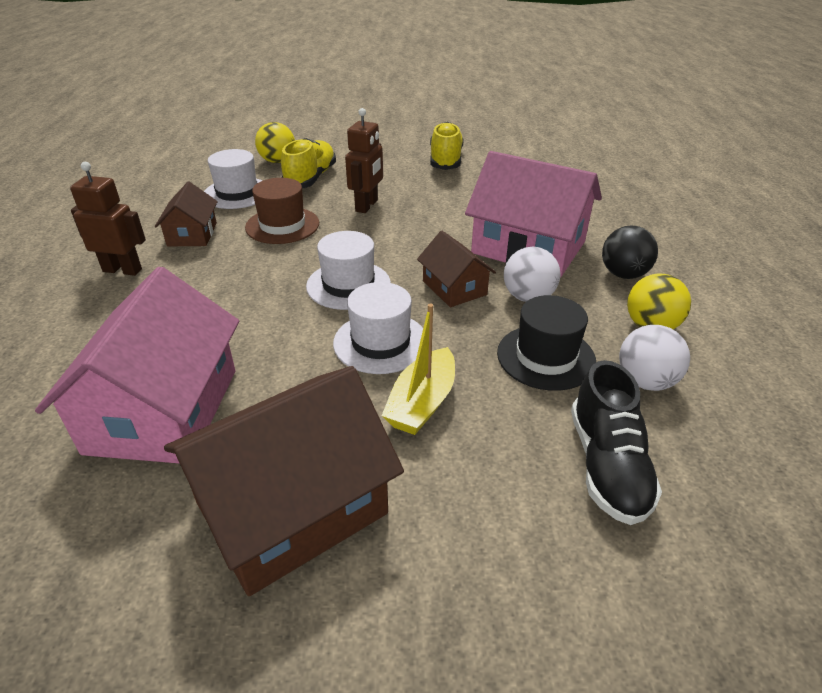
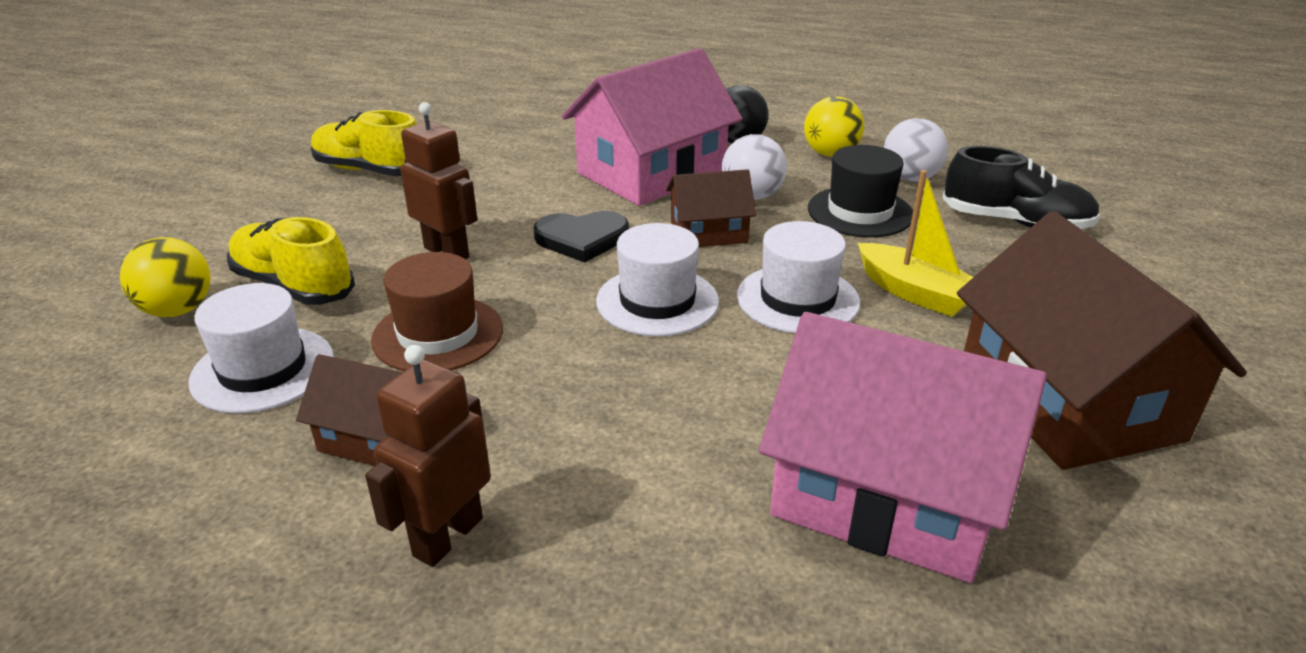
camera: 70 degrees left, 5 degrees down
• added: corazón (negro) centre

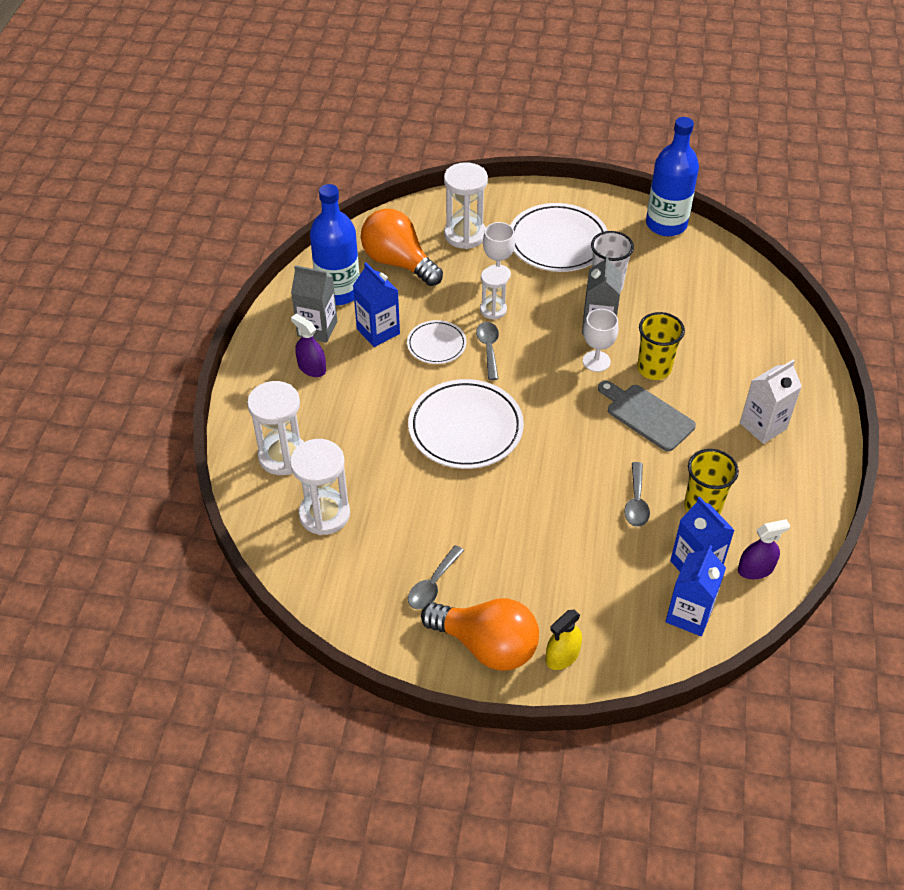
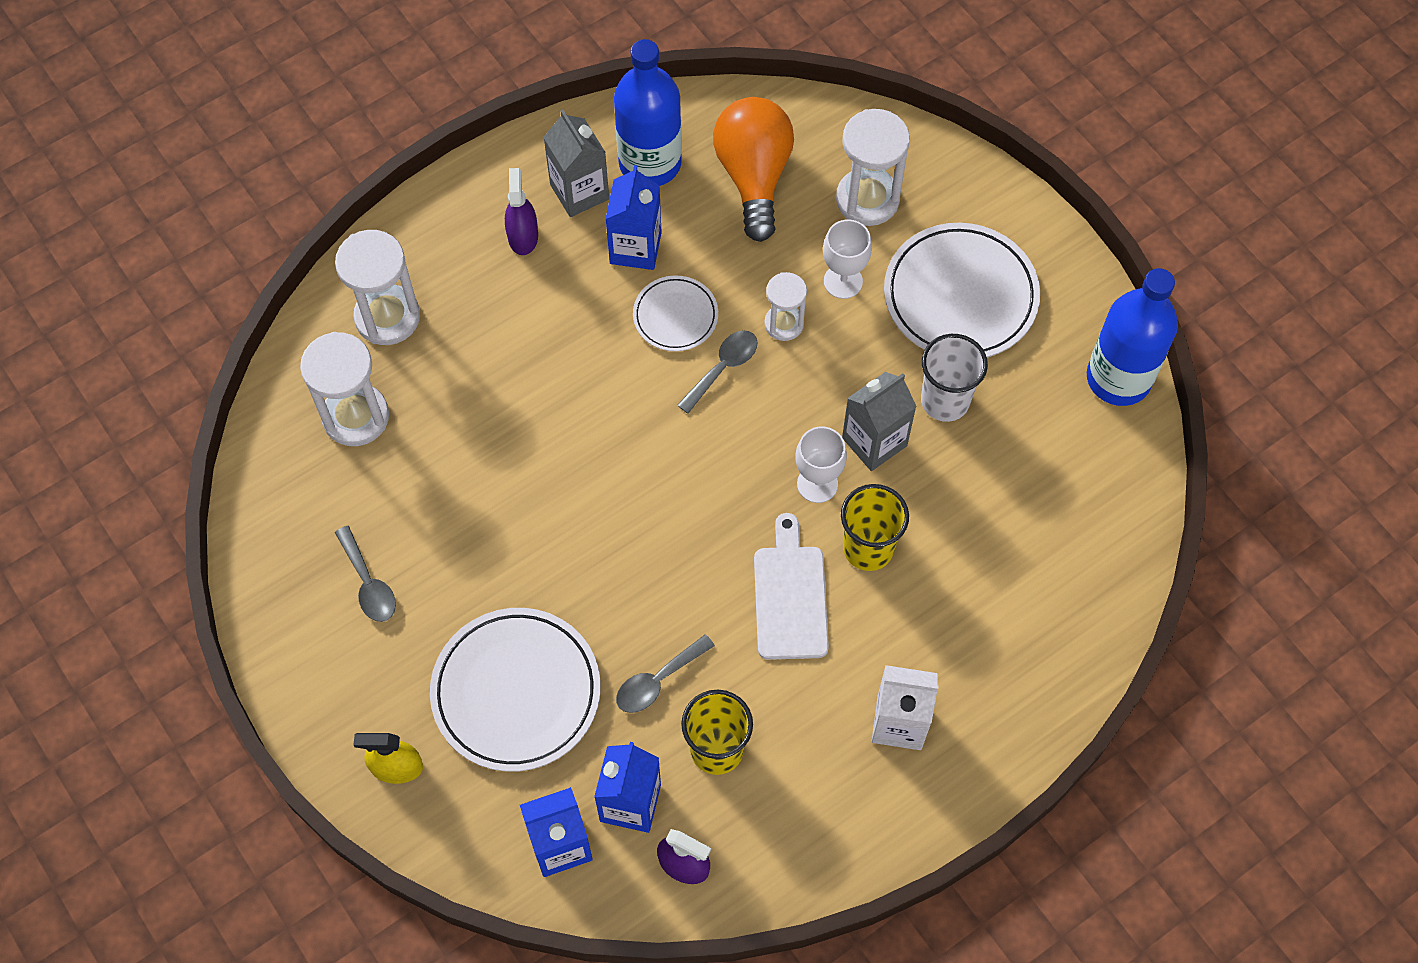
camera: 45 degrees right, 15 degrees up
• removed: bombilla (naranja) (2nd from left) bottom centre
• moved: plato (blanco) (2nd from left in the first image) centre to plato (blanco) (1st from left) bottom centre
• recoloured: tabla de cortar (gris) middle right to tabla de cortar (blanco) centre
• turned: cuchara (gris) (1st from left) centre = middle left 105 degrees counterclockwise

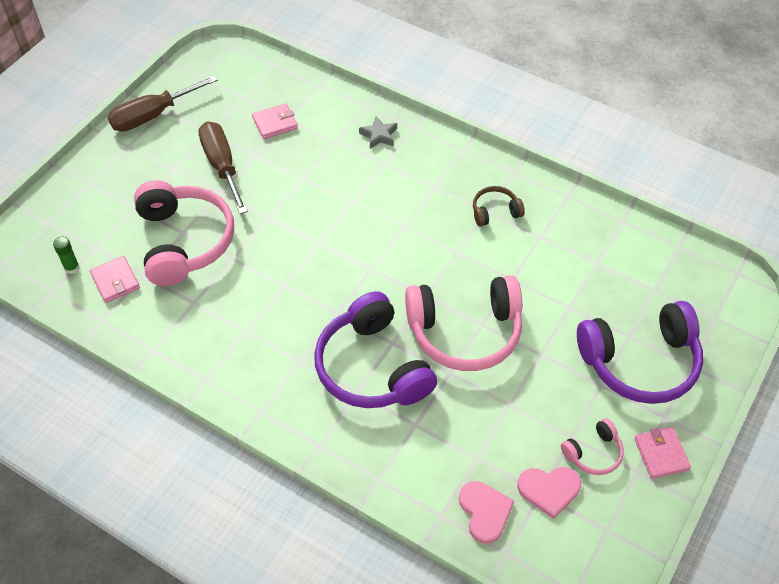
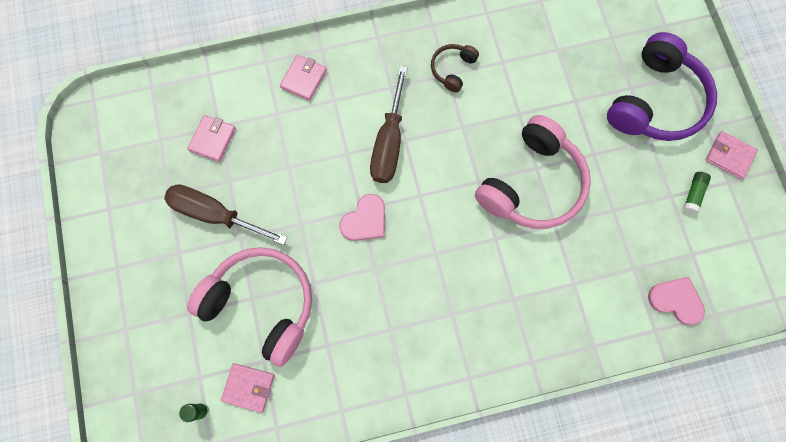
camera: 45 degrees left, 20 degrees up
• removed: auriculares (morado) (1st from left) centre
• moved: destornillador (marrón) (1st from left in the first image) top left to destornillador (marrón) (2nd from left) top centre
• moved: corazón (rosa) (2nd from left in the first image) bottom right to corazón (rosa) (1st from left) centre
• replaced: estrella (gris) top centre to cartera (rosa) (3rd from left) top centre
• replaced: auriculares (rosa) (3rd from left) bottom right to barra de pegamento (verde) (2nd from left) middle right

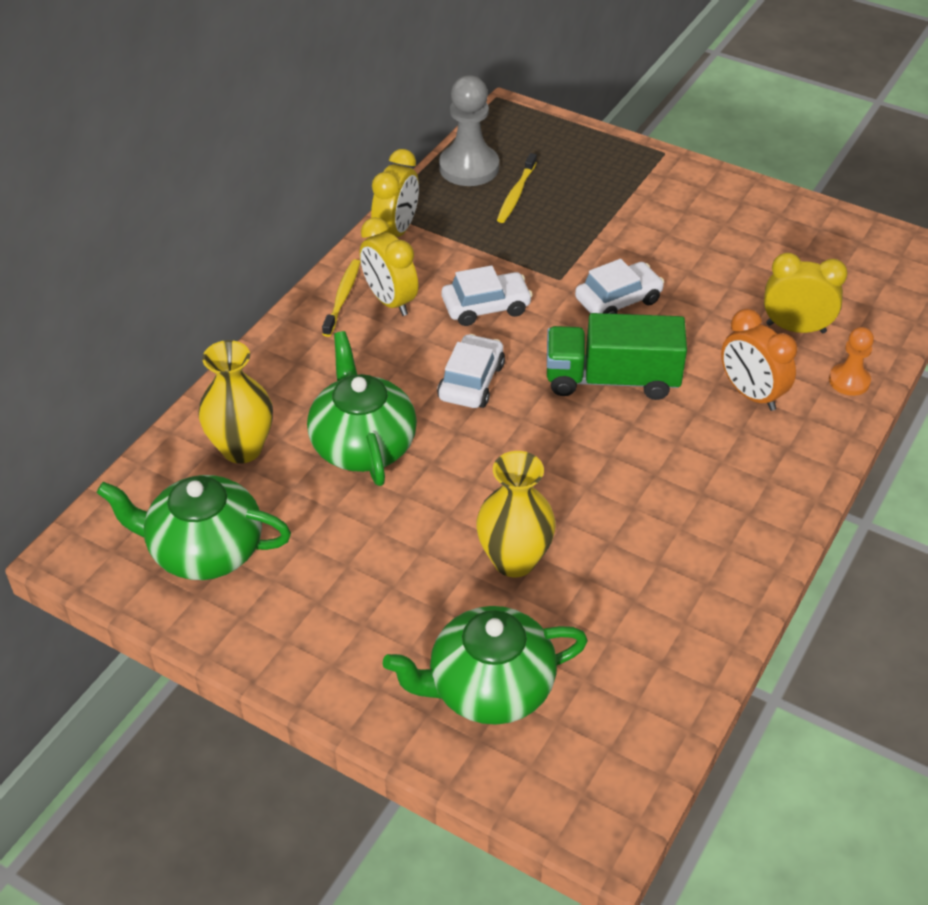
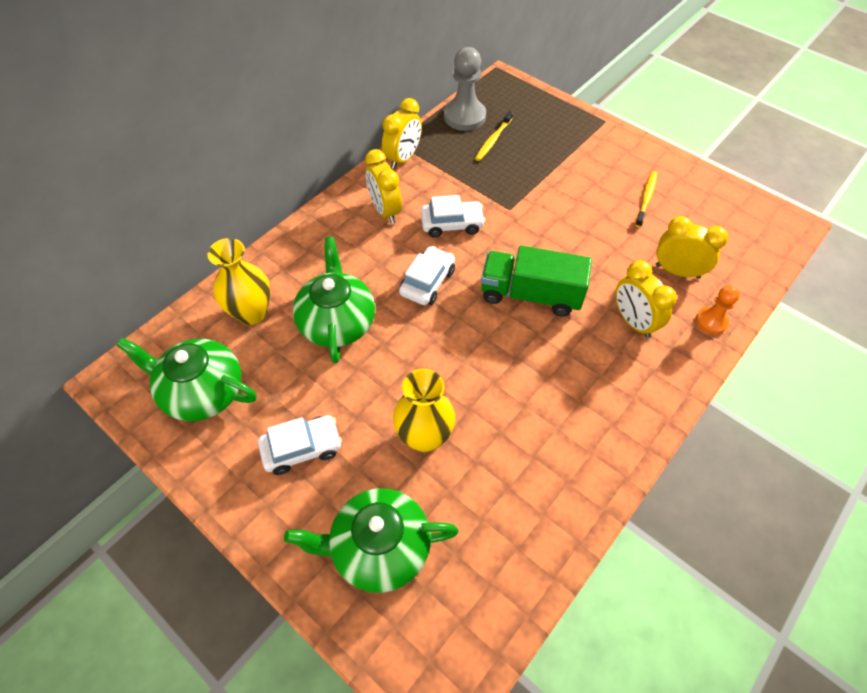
camera: 10 degrees right, 10 degrees up
• moved: cepillo de dientes (amarillo) (1st from left in the first image) top centre to cepillo de dientes (amarillo) (2nd from left) top right
• moved: coche (blanco) (3rd from left in the first image) top right to coche (blanco) (1st from left) centre
• recoloured: despertador (naranja) middle right to despertador (amarillo) (3rd from left) middle right

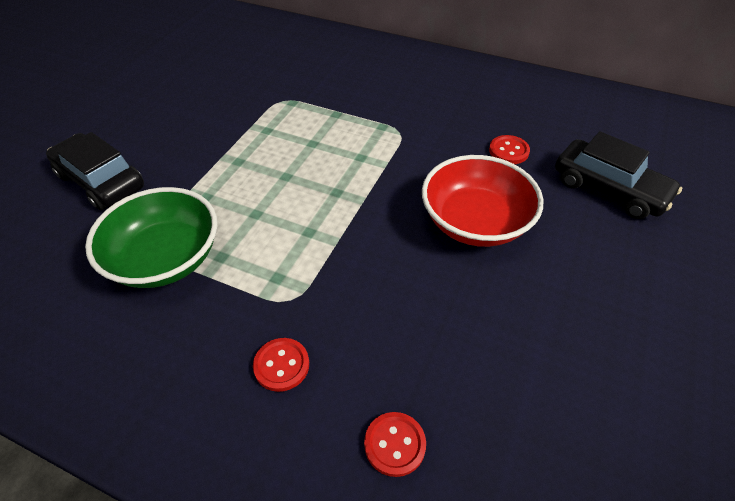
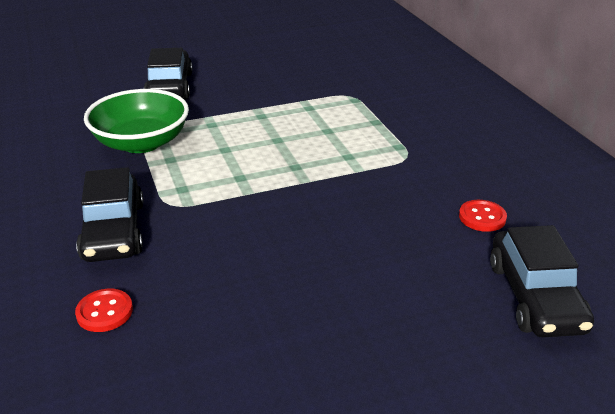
camera: 45 degrees right, 15 degrees down
• removed: cuenco (rojo) centre
• replaced: botón (rojo) (1st from left) bottom centre to coche (negro) (1st from left) middle left

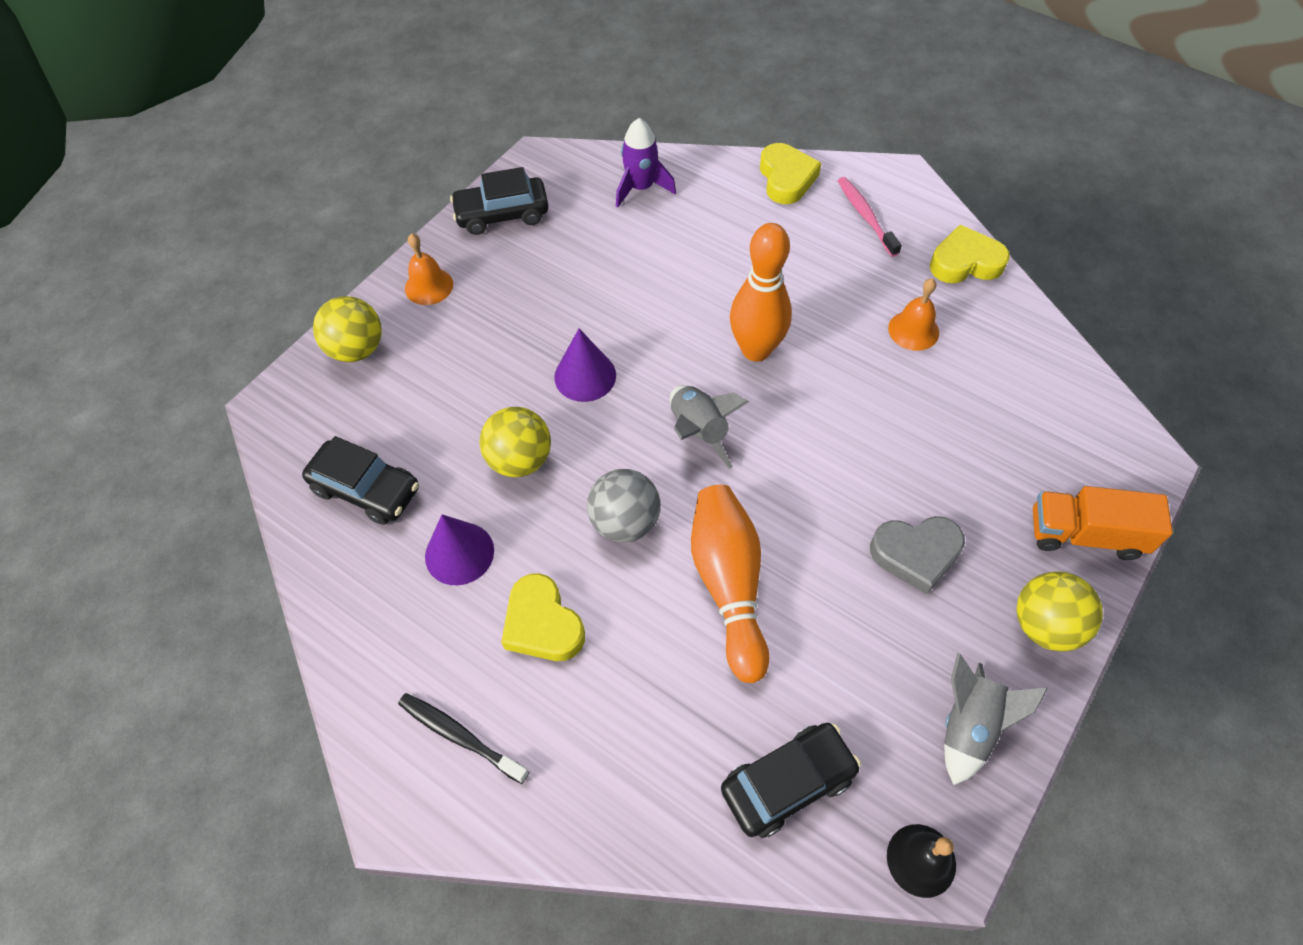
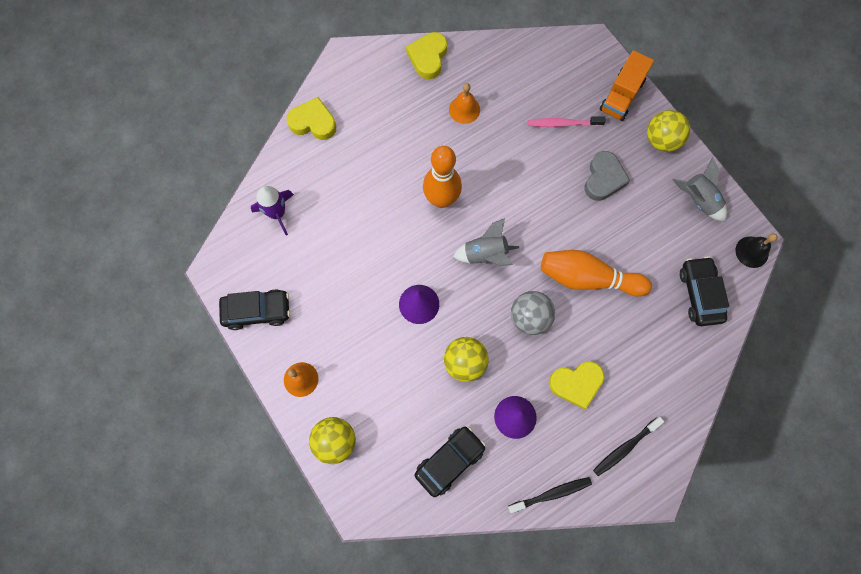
camera: 70 degrees left, 15 degrees up
• added: cepillo de dientes (negro) (1st from left) bottom centre
• moved: cepillo de dientes (rosa) top right to top centre
• turned: coche (negro) (2nd from left in the first image) top centre = middle left 105 degrees counterclockwise

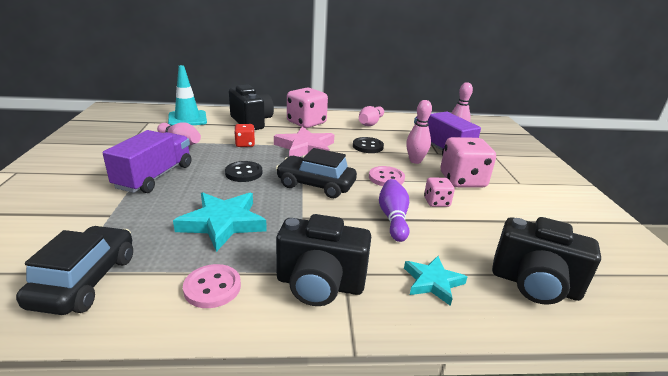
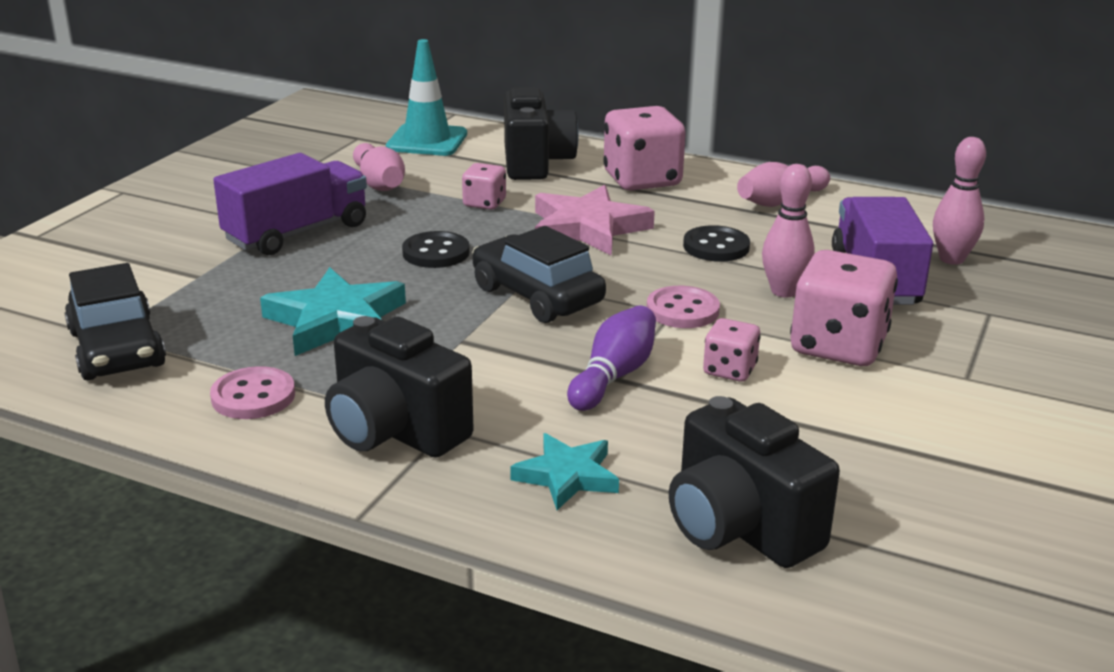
camera: 30 degrees right, 0 degrees up
• recoloured: dado (rojo) centre to dado (rosa) (1st from left) top centre
• turned: coche (negro) (1st from left) bottom left = middle left 120 degrees clockwise

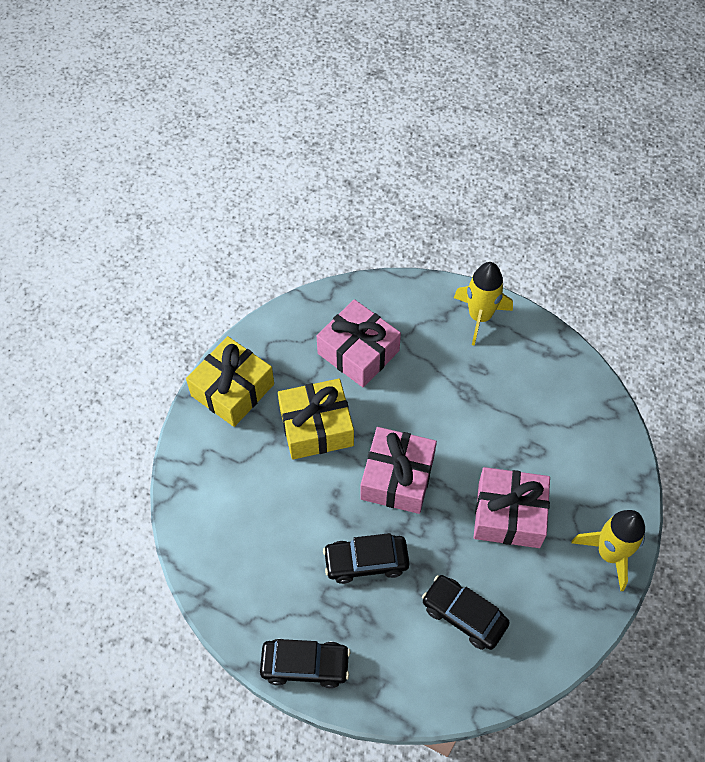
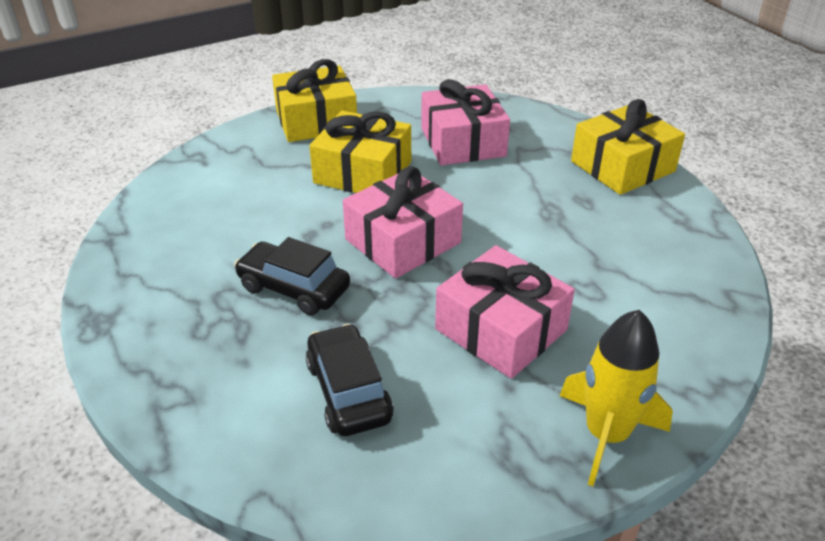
camera: 35 degrees right, 20 degrees down
• removed: coche (negro) (1st from left) bottom centre
• replaced: cohete (amarillo) (1st from left) middle right to regalo (amarillo) (3rd from left) top right

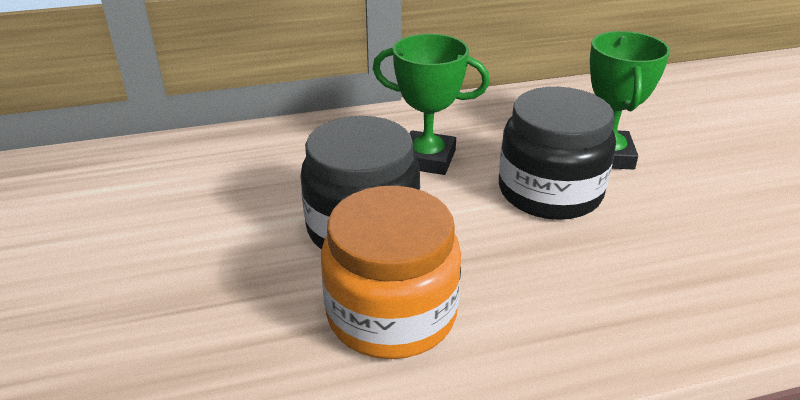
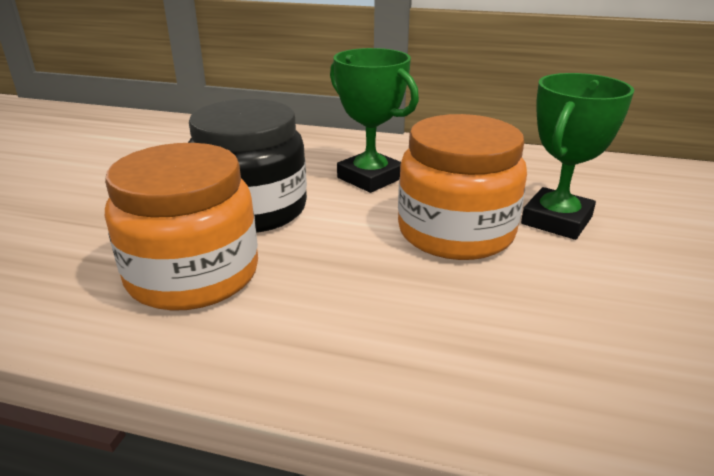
camera: 30 degrees right, 5 degrees down
• recoloured: tarro (negro) (2nd from left) middle right to tarro (naranja) (2nd from left) centre

